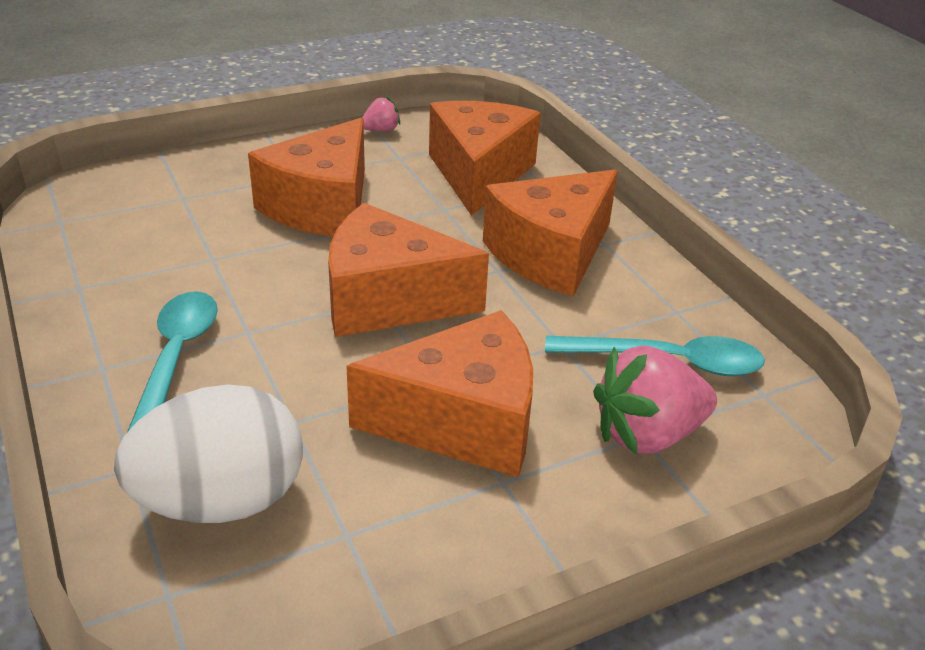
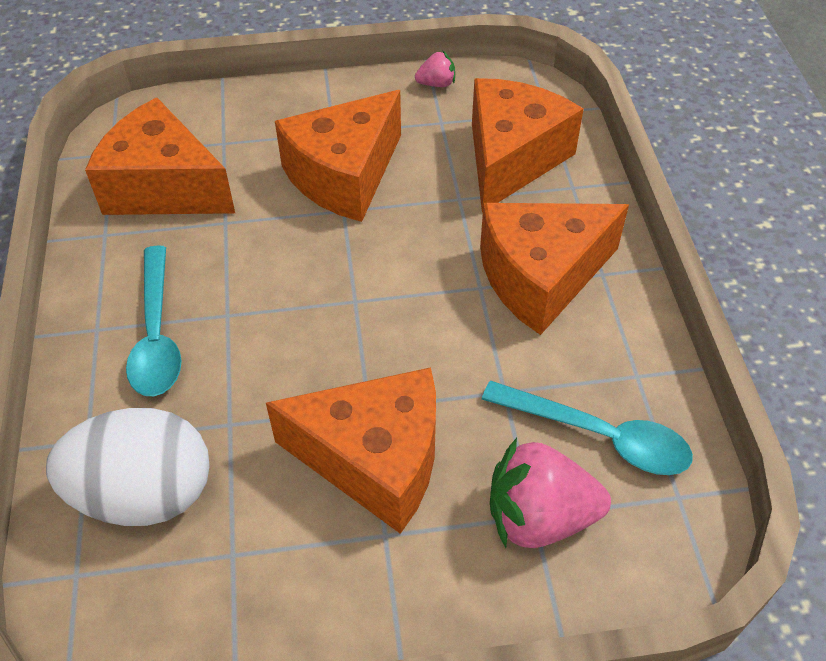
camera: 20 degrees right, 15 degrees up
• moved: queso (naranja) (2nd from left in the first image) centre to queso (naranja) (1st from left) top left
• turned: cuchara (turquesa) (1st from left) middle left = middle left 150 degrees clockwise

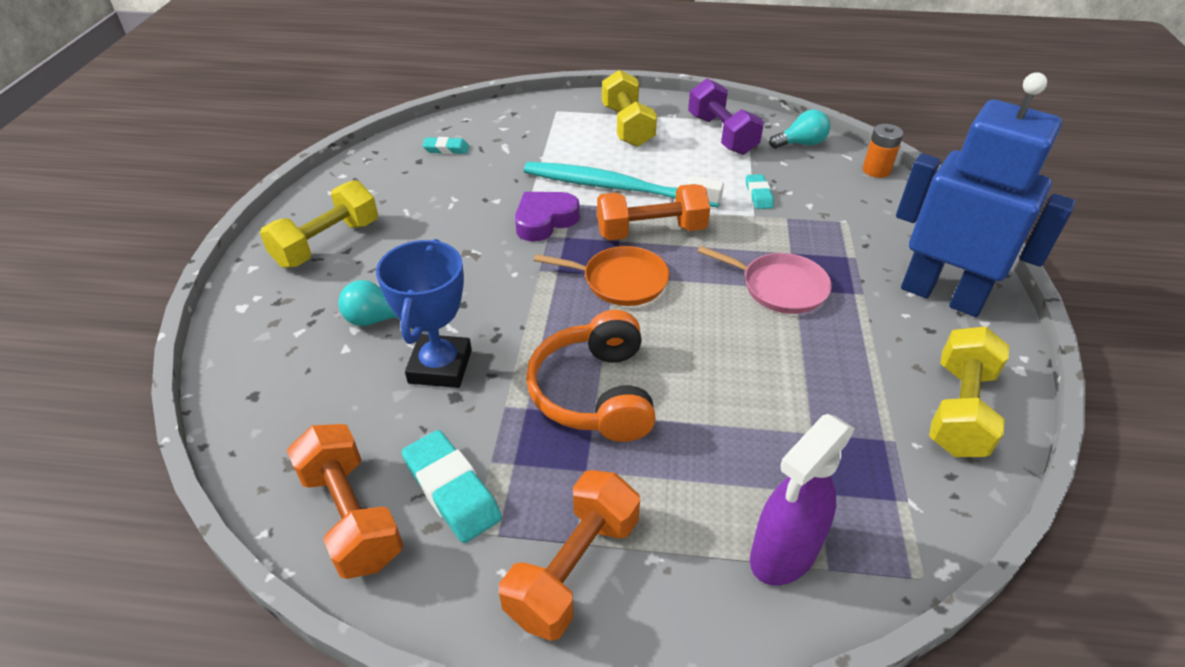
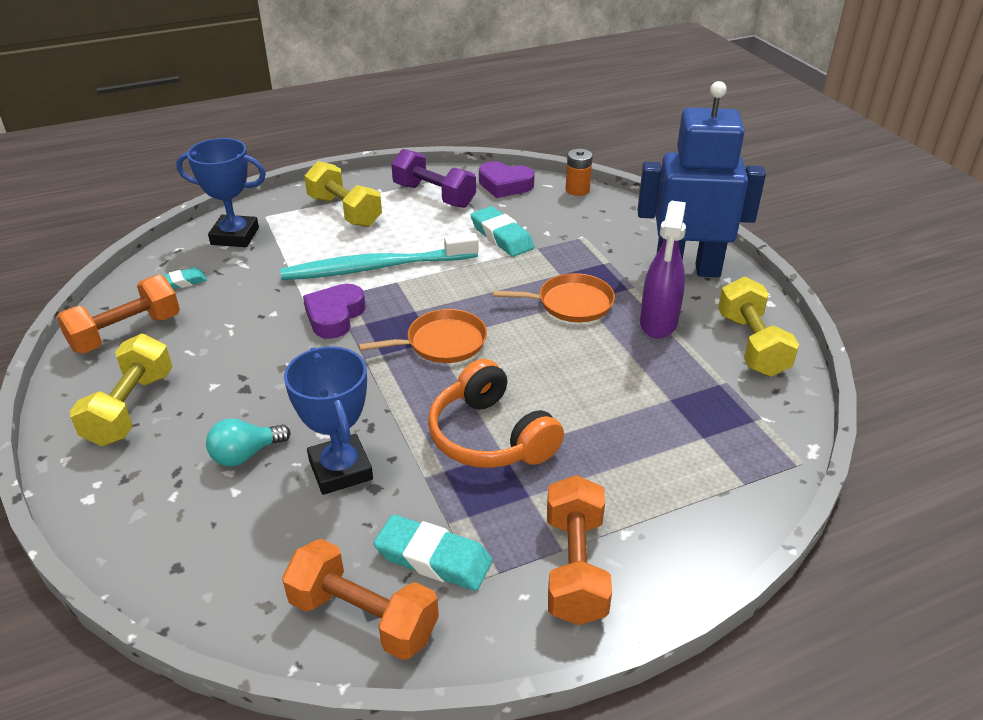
camera: 30 degrees left, 5 degrees down
• added: trofeo (azul) (1st from left) top left
• moved: mancuerna (naranja) (3rd from left in the first image) top centre to mancuerna (naranja) (1st from left) middle left
• moved: pulverizador (morado) bottom right to middle right
• replaced: bombilla (turquesa) (2nd from left) top right to corazón (morado) (2nd from left) top centre
• recoloured: sartén (rosa) centre to sartén (naranja) (2nd from left) centre
• resized: goma de borrar (turquesa) (3rd from left) top centre = top centre x1.69

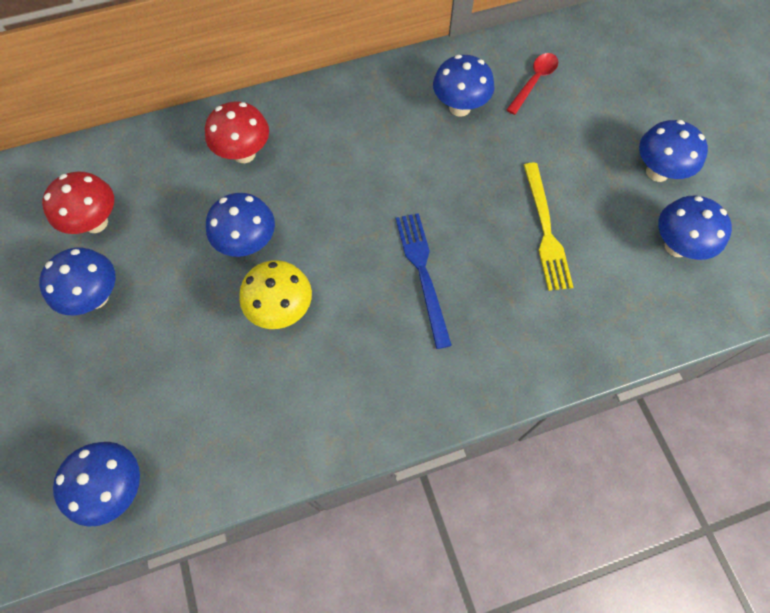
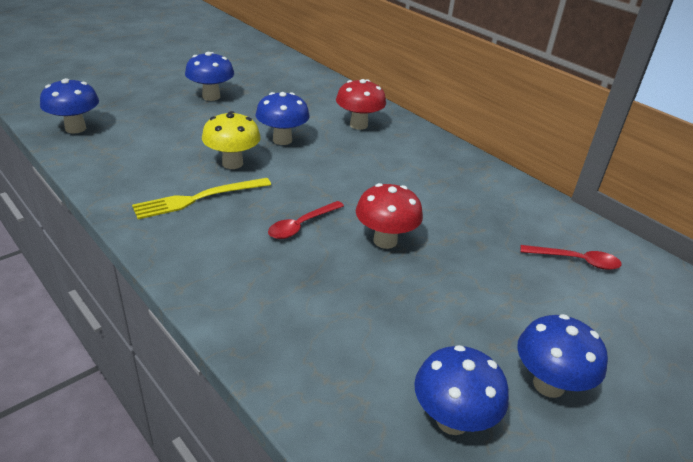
camera: 65 degrees right, 30 degrees down
• removed: seta (azul) (4th from left) top centre
• moved: seta (rojo) (1st from left in the first image) top left to seta (rojo) (2nd from left) centre
• moved: tenedor (amarillo) middle right to middle left
• replaced: tenedor (azul) centre to cuchara (rojo) (1st from left) centre

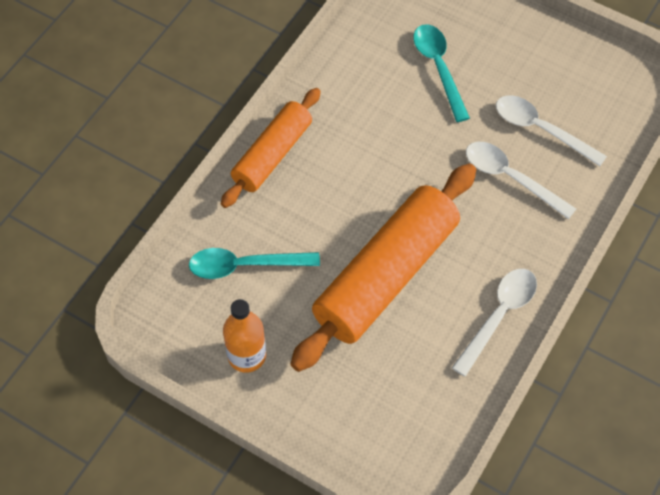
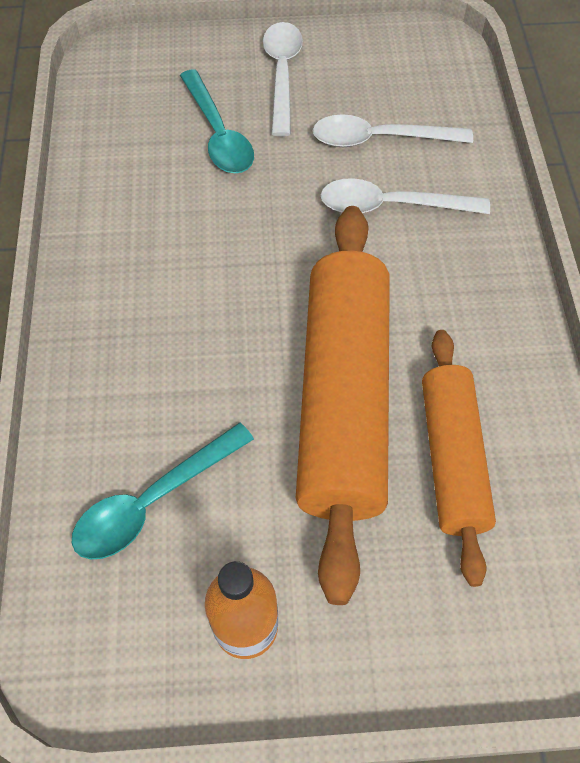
camera: 35 degrees left, 0 degrees up
• moved: rodillo (naranja) (1st from left in the first image) top centre to rodillo (naranja) (2nd from left) middle right
• moved: cuchara (blanco) (1st from left) middle right to top centre
• turned: cuchara (turquesa) (2nd from left) top right = top centre 150 degrees counterclockwise

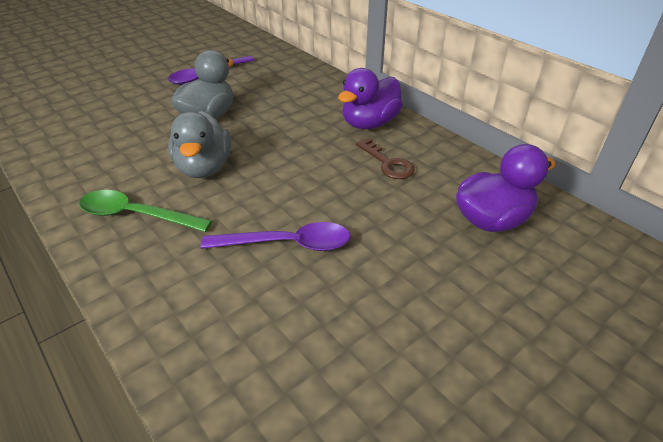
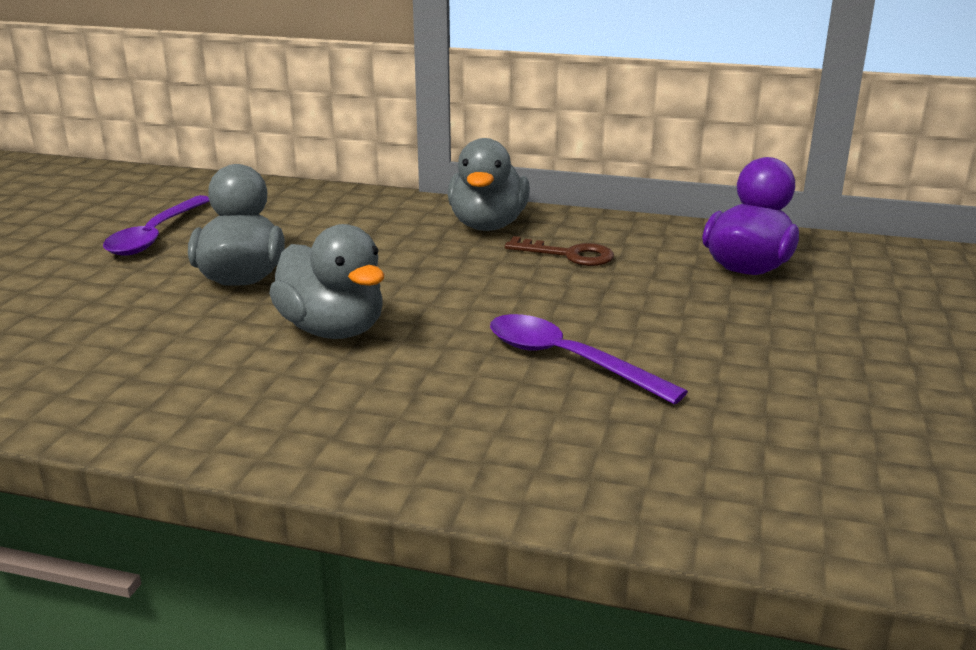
camera: 35 degrees left, 15 degrees down
• removed: cuchara (verde) middle left
• recoloured: pato (morado) (1st from left) top centre to pato (gris) (3rd from left) top centre
• turned: cuchara (morado) (2nd from left) centre = centre 105 degrees counterclockwise

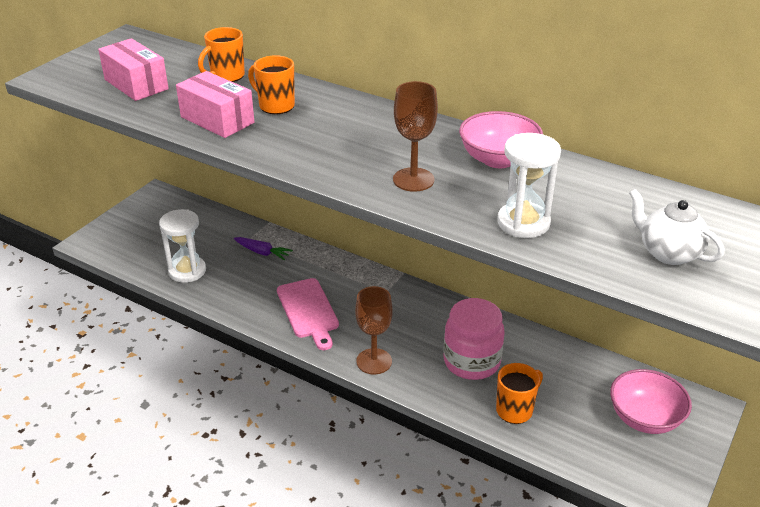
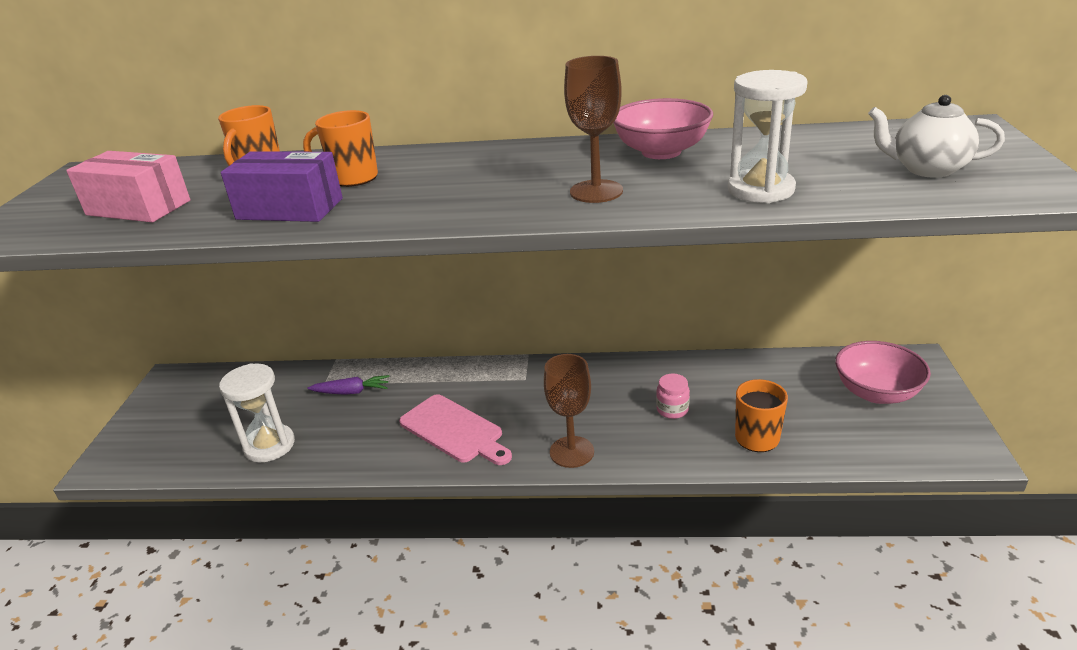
camera: 25 degrees left, 5 degrees down
• recoloured: caja (rosa) (2nd from left) top left to caja (morado) top left
• resized: tarro (rosa) bottom centre = centre x0.47

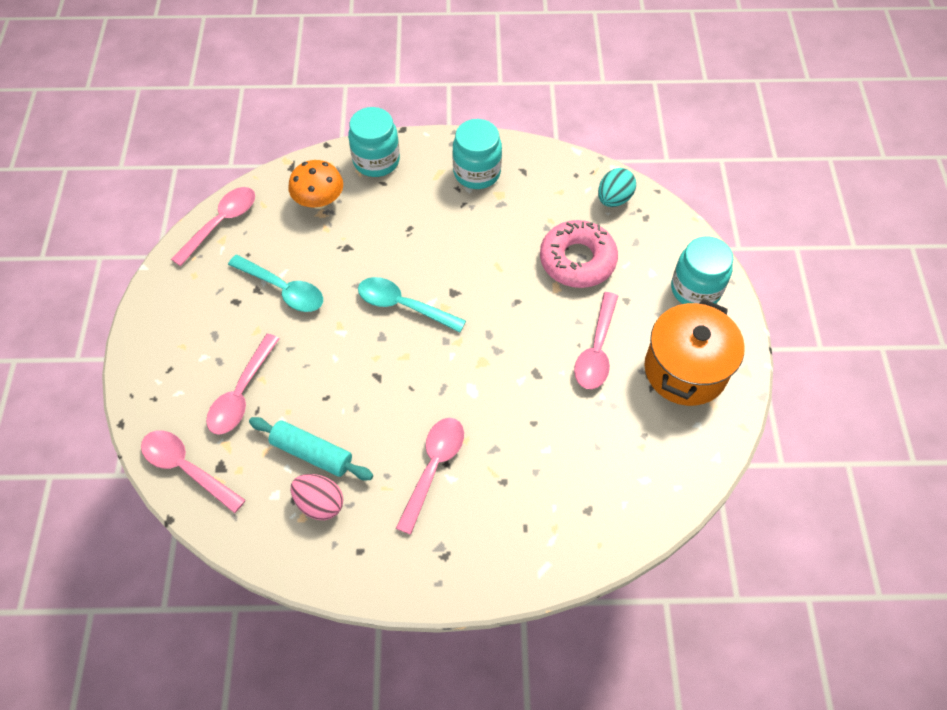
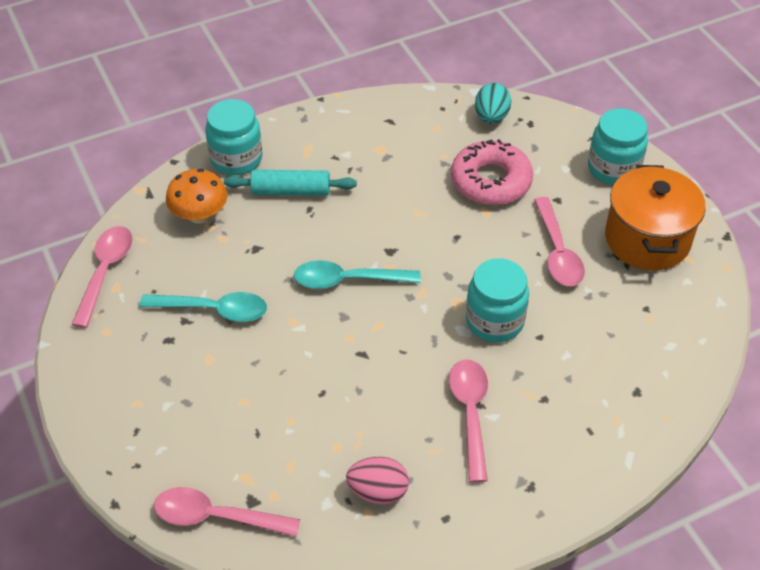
camera: 25 degrees left, 10 degrees down
• removed: cuchara (rosa) (3rd from left) middle left
• moved: rodillo (turquesa) middle left to top centre
• moved: tarro (turquesa) (2nd from left) top centre to centre

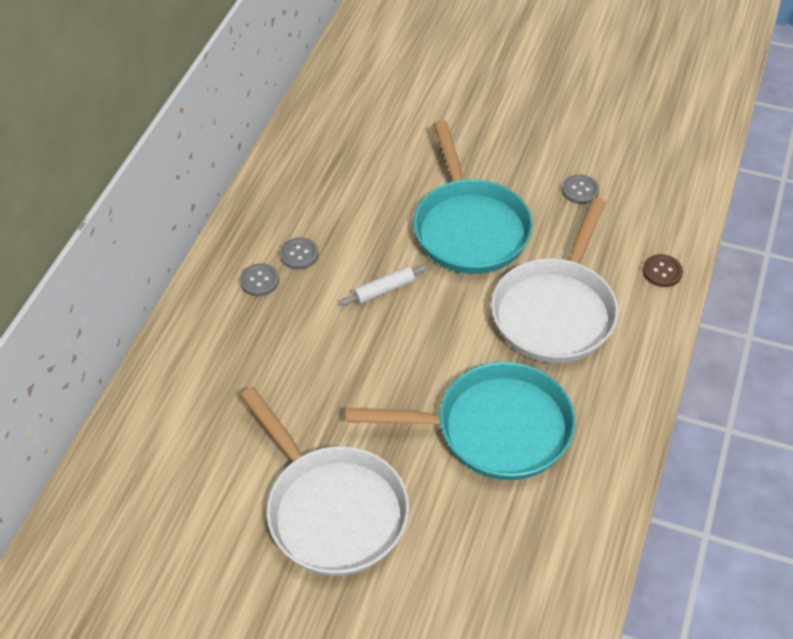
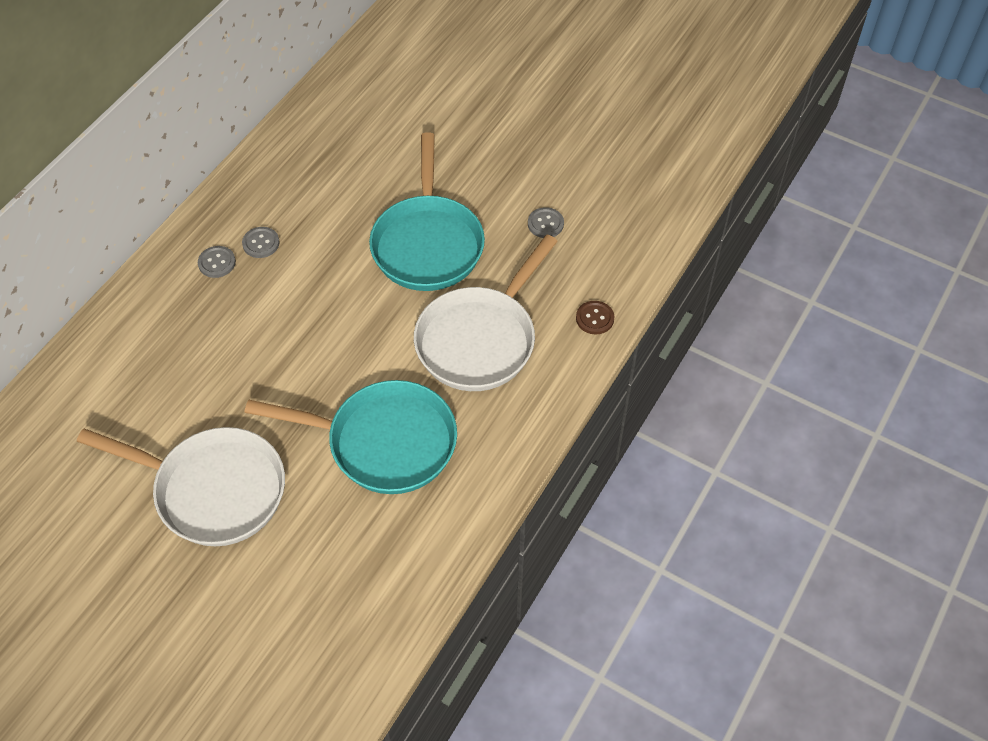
camera: 10 degrees right, 5 degrees up
• removed: rodillo (blanco) centre
• turned: sartén (blanco) (1st from left) bottom centre = middle left 45 degrees counterclockwise

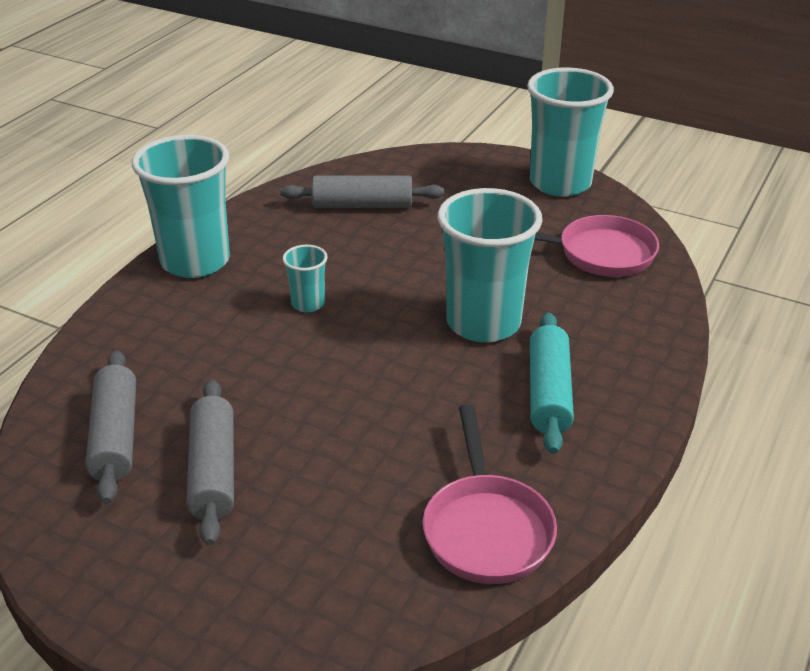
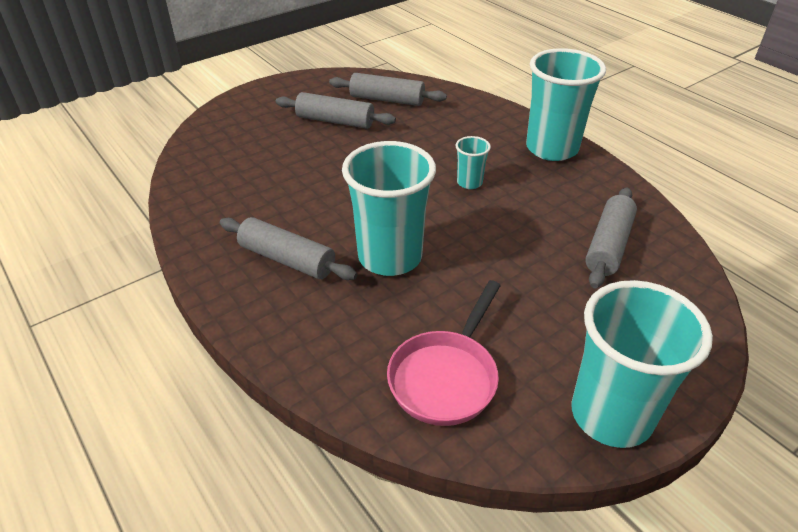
camera: 115 degrees right, 5 degrees up
• removed: sartén (rosa) (1st from left) bottom centre
• recoloured: rodillo (turquesa) middle right to rodillo (gris) (1st from left) centre

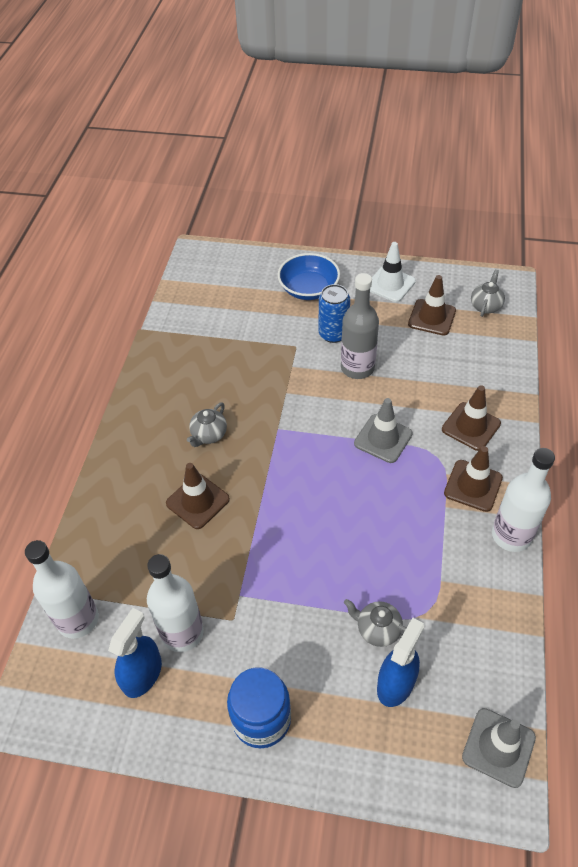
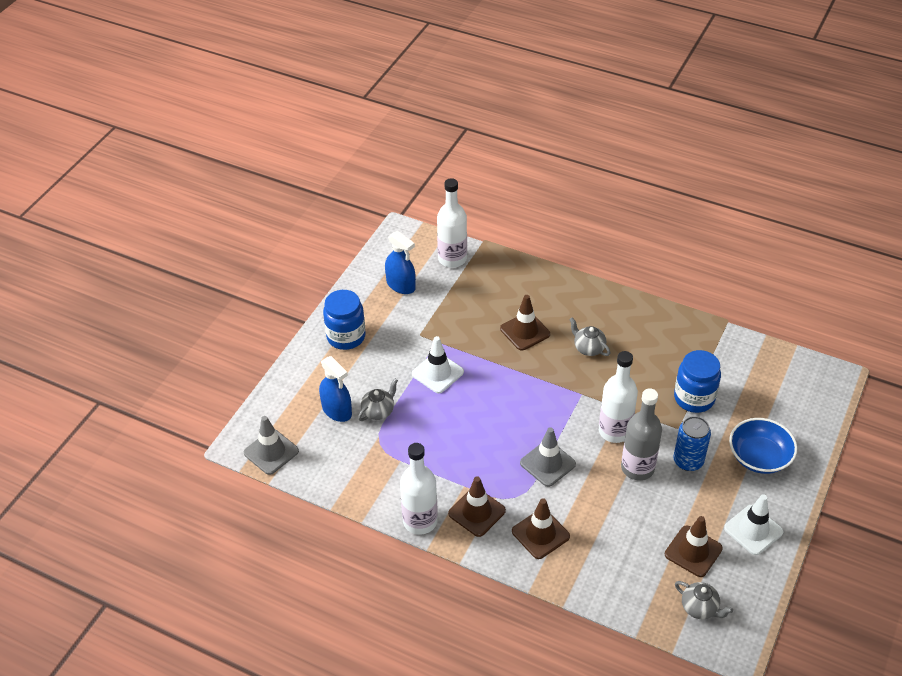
camera: 105 degrees right, 5 degrees down
• added: cono de tráfico (blanco) (1st from left) centre
• added: tarro (azul) (2nd from left) middle right
• moved: botella (blanco) (2nd from left in the first image) bottom left to botella (blanco) (3rd from left) middle right

